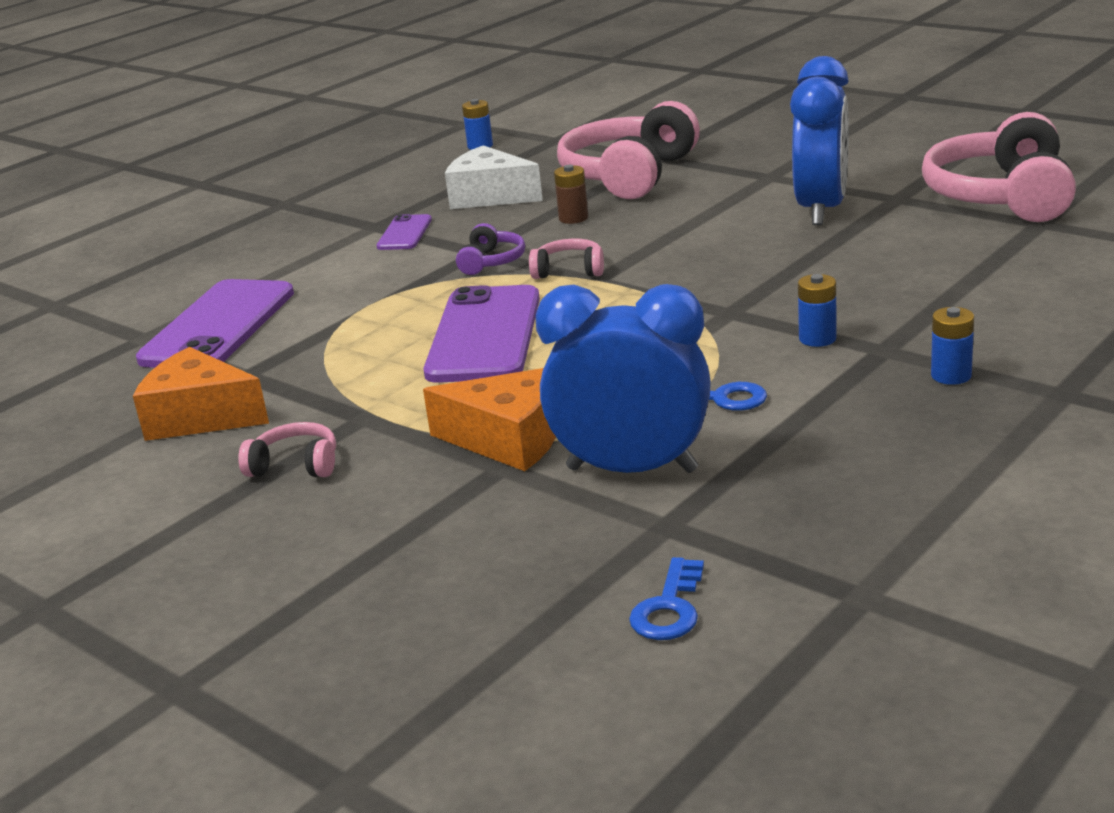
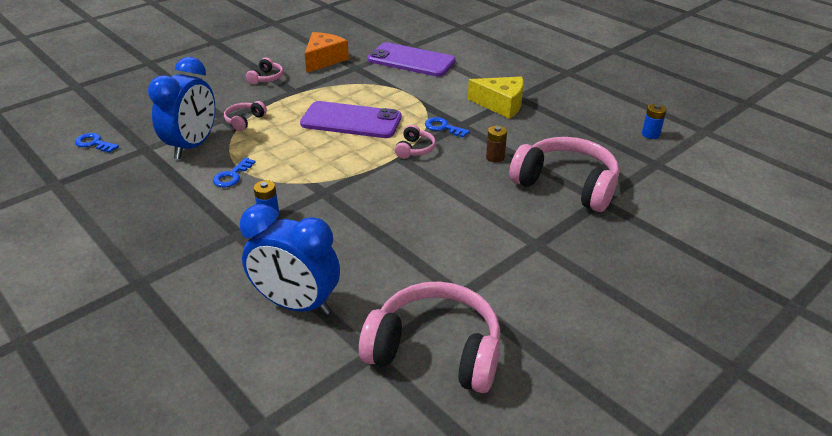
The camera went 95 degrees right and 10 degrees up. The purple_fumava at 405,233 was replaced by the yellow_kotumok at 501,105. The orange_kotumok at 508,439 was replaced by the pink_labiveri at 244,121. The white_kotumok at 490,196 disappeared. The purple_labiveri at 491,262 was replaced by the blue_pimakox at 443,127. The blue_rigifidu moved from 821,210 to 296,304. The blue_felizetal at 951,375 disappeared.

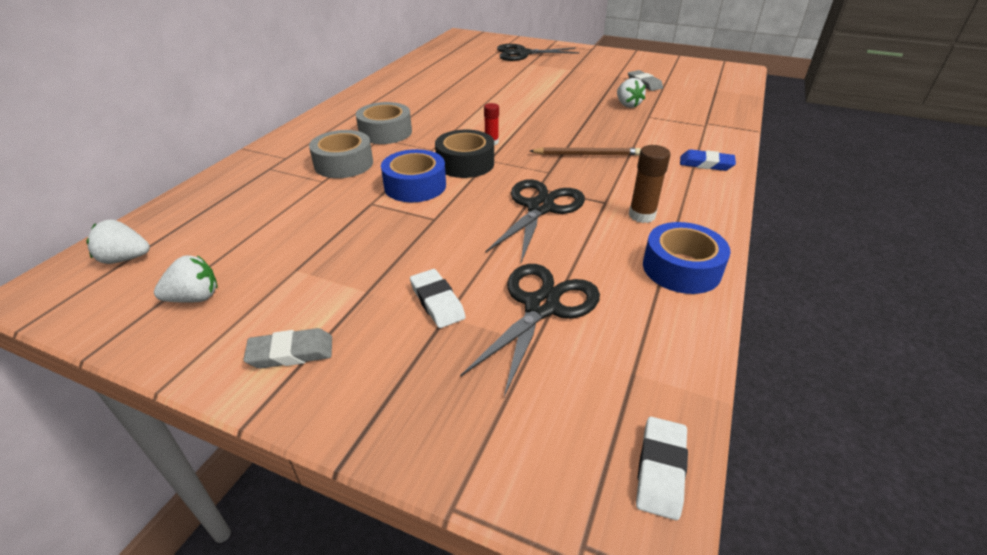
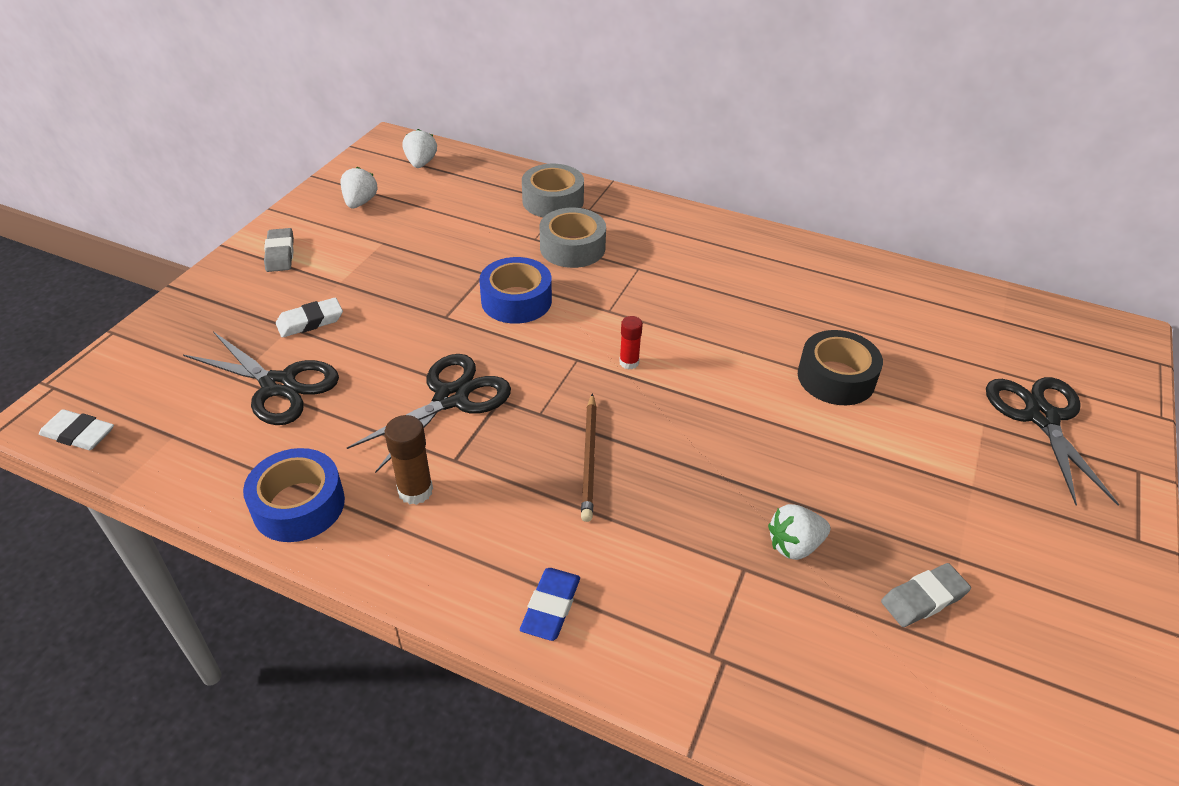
The camera went 90 degrees right and 5 degrees up. The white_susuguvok at 195,298 turned 150 degrees counterclockwise. The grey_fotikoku moved from 385,132 to 553,201. The black_fotikoku moved from 465,163 to 836,378. The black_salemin at 540,208 turned 75 degrees counterclockwise.

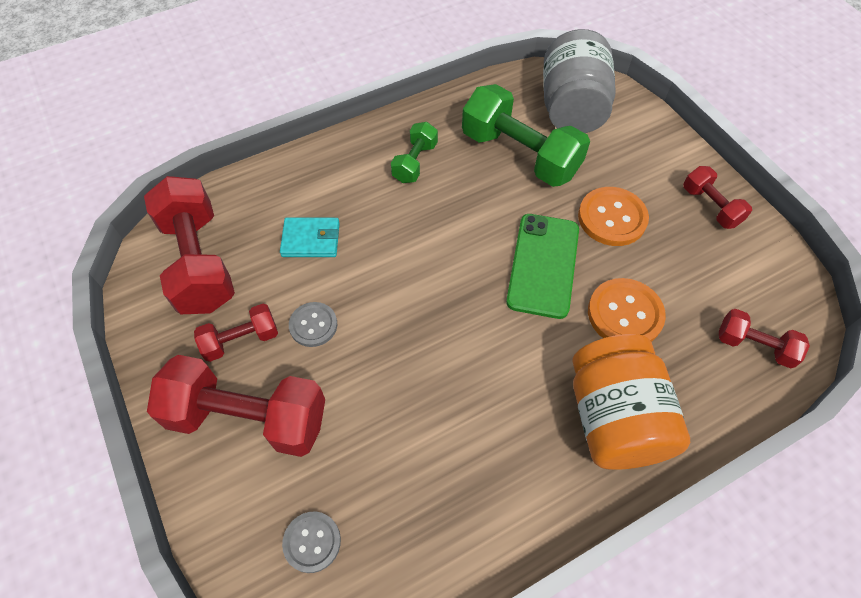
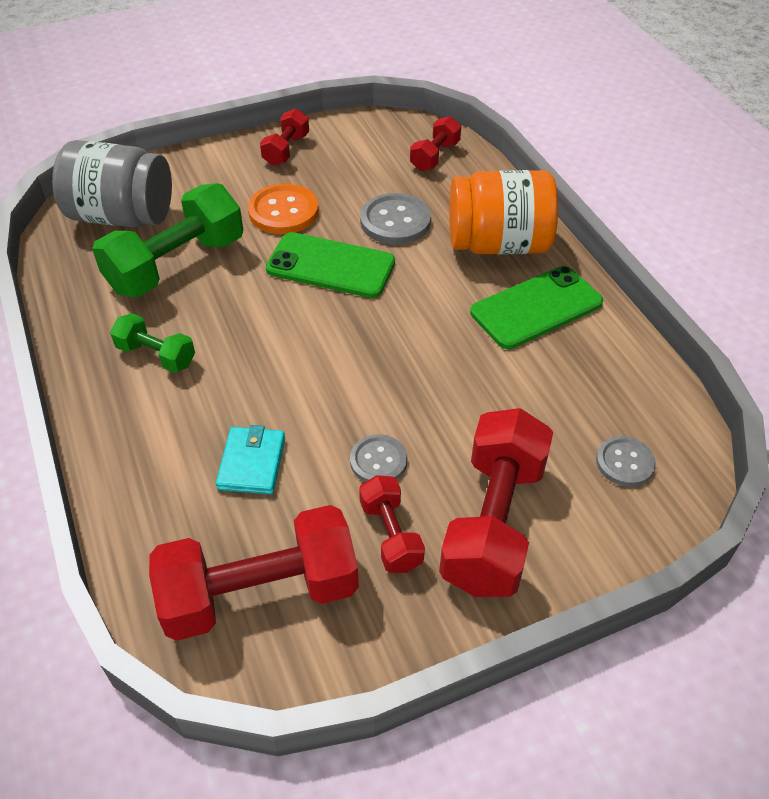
The camera went 85 degrees left and 10 degrees down. The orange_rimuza at 625,314 became the grey_rimuza at 395,221. The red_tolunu at 710,206 turned 45 degrees counterclockwise. The green_fumava at 536,308 appeared.

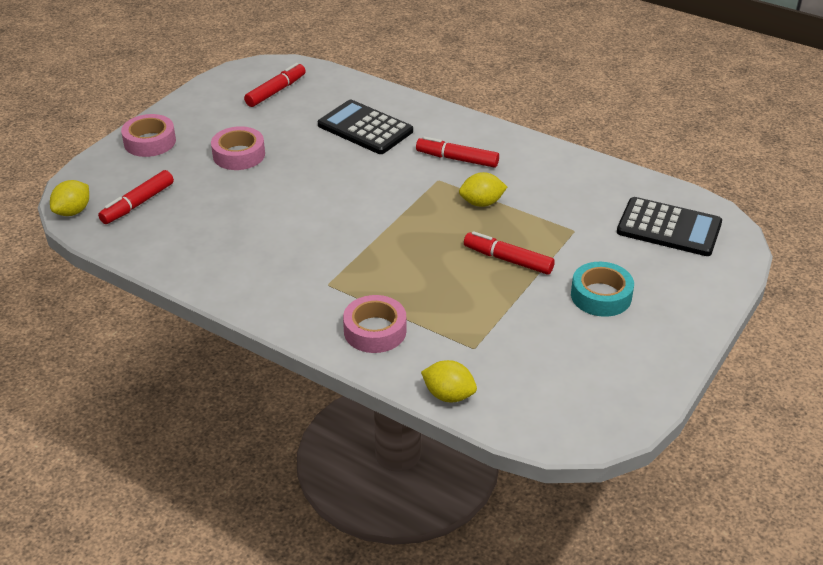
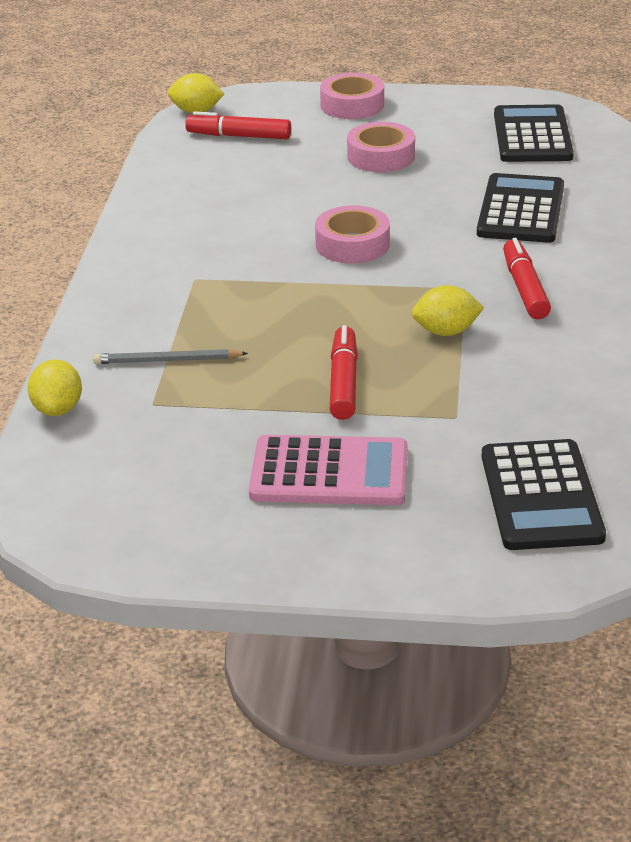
The camera went 65 degrees right and 5 degrees down. The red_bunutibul at 276,91 was replaced by the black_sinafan at 532,136. The pink_fotikoku moved from 375,331 to 352,244. The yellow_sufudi at 481,203 turned 60 degrees counterclockwise. The turquoise_fotikoku at 601,296 was replaced by the pink_sinafan at 329,473. The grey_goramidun at 167,360 appeared.

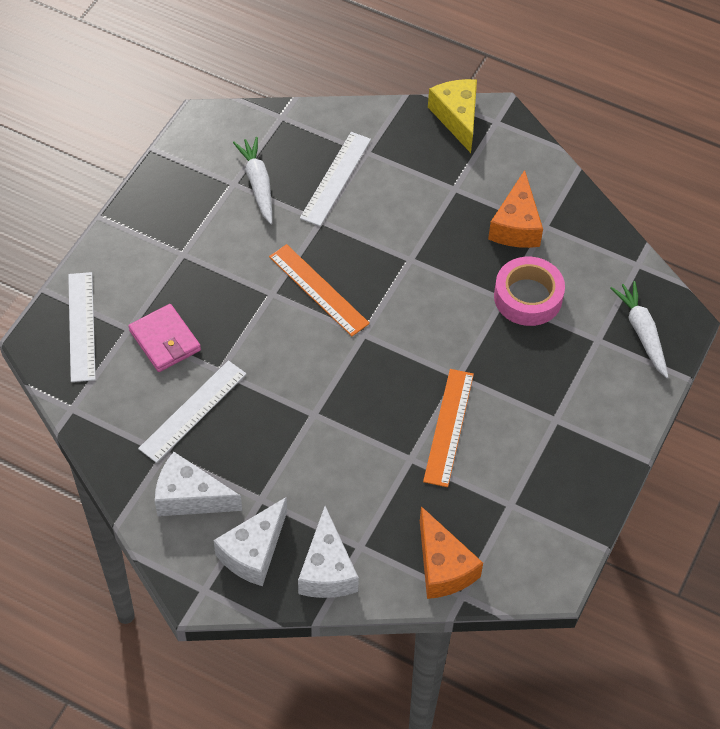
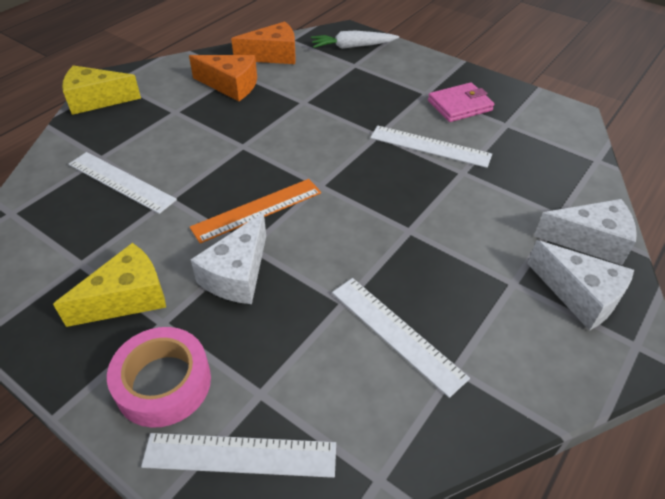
The camera went 80 degrees left and 10 degrees down. The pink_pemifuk moved from 165,340 to 460,105. The white_kotumok moved from 190,497 to 237,274. The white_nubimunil at 258,184 disappeared. The orange_kotumok moved from 443,567 to 273,55. The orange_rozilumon at 449,427 became the white_rozilumon at 430,146. The pink_fotikoku moved from 528,297 to 163,383. The yellow_kotumok at 127,298 appeared.

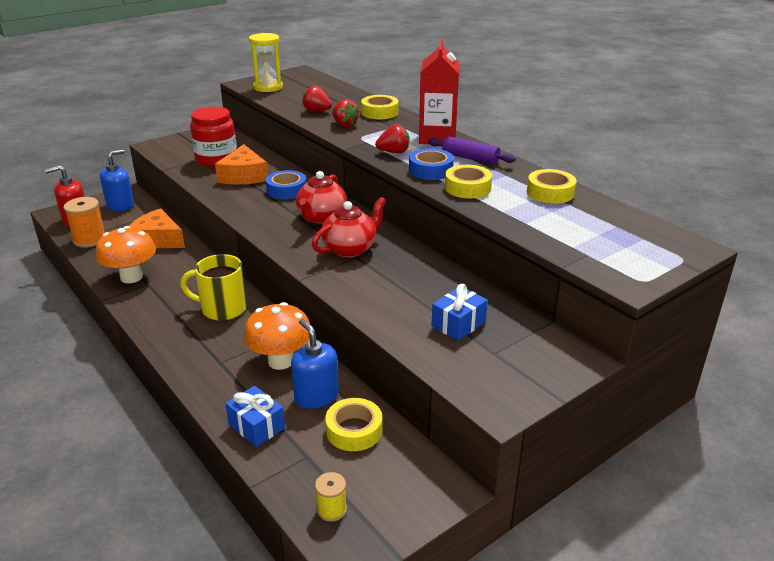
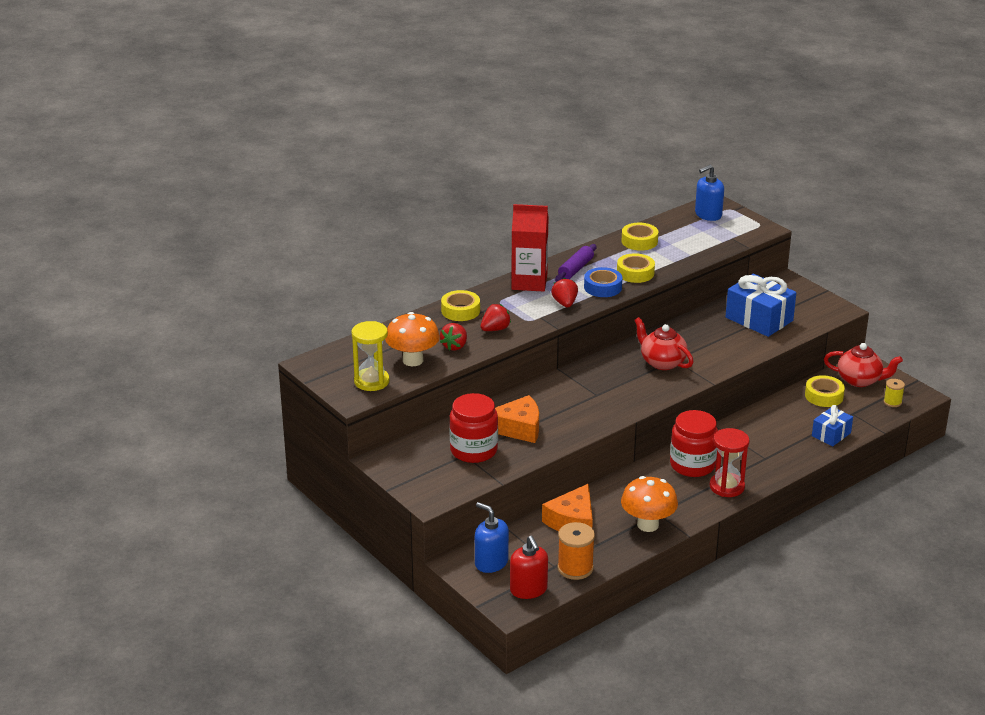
The camera went 90 degrees left and 0 degrees up. The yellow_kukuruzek at 222,309 was replaced by the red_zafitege at 692,465. The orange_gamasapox moved from 280,361 to 413,360. The blue_fotikoku at 286,190 disappeared. The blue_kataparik moved from 316,396 to 708,215. The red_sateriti moved from 321,217 to 860,380. The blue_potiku at 458,324 changed to 1.75 times the size. The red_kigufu at 727,487 appeared.

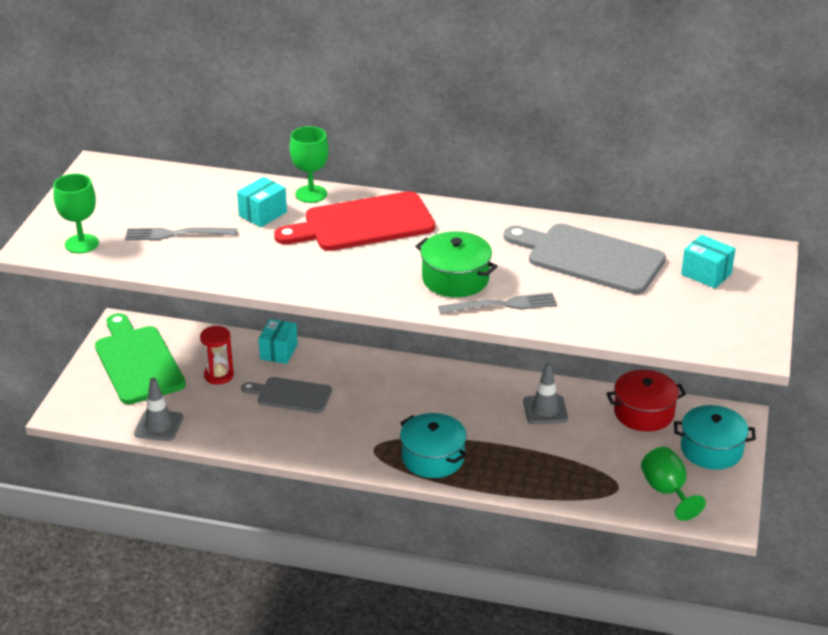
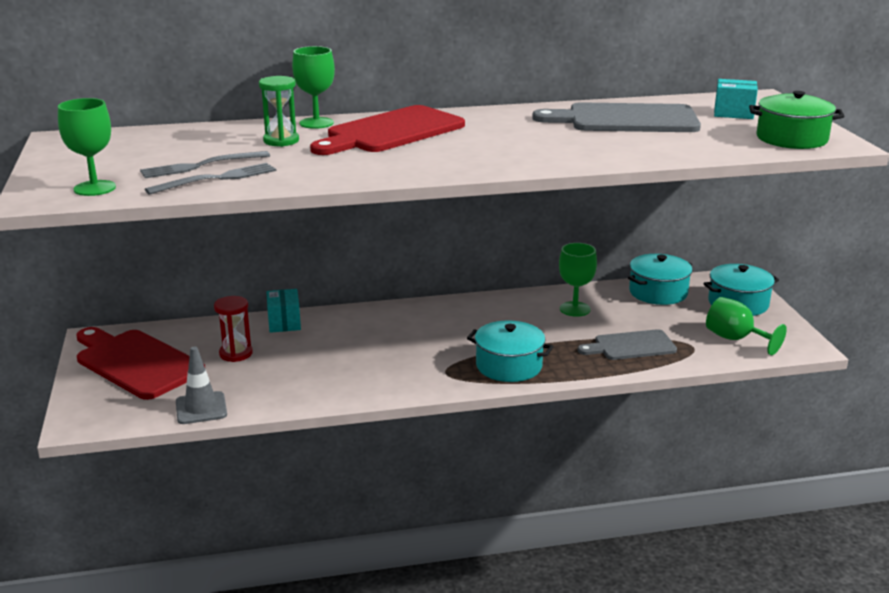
The camera went 25 degrees left and 10 degrees down. The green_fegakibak at 137,362 became the red_fegakibak at 136,362. The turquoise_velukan at 263,214 was replaced by the green_kigufu at 281,141. The grey_fegakibak moved from 290,395 to 631,346. The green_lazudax moved from 455,279 to 791,138. The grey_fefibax moved from 502,305 to 217,179. The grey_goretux at 545,410 was replaced by the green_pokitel at 575,309. The red_lazudax at 643,413 became the turquoise_lazudax at 658,292.

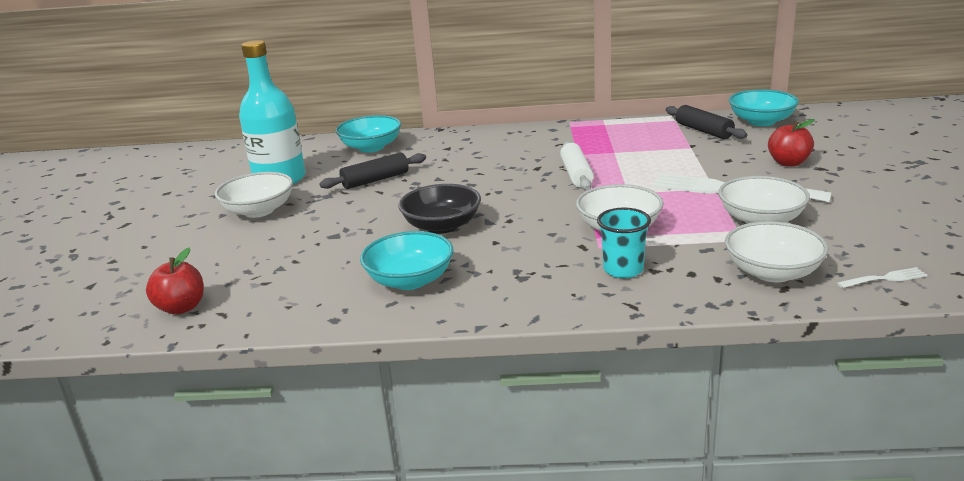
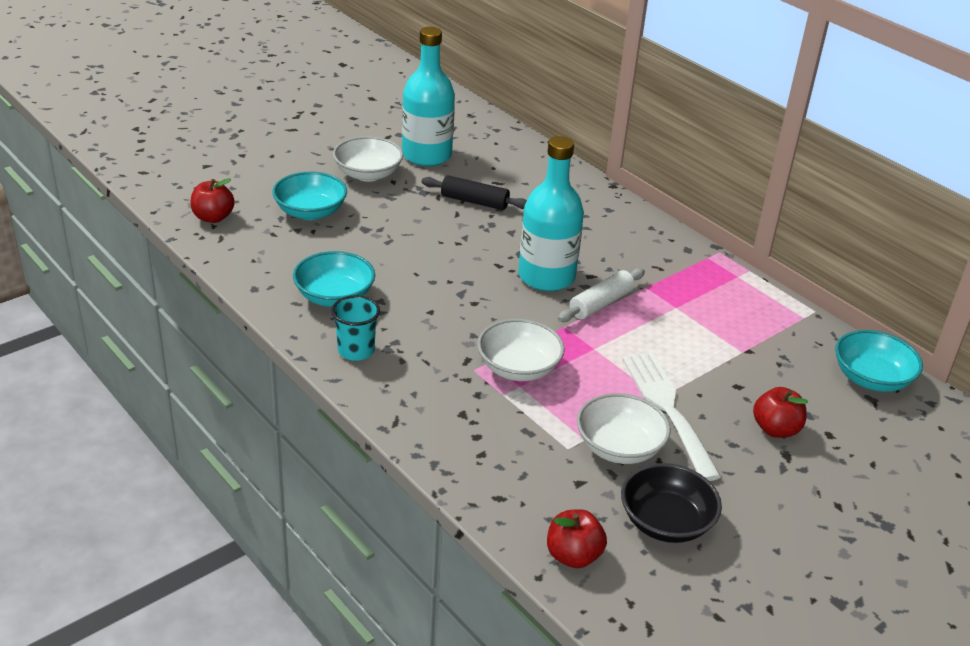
The camera went 45 degrees right and 10 degrees up. The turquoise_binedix moved from 371,147 to 310,212. The black_binedix moved from 442,226 to 666,522. The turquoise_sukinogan moved from 623,270 to 356,351. The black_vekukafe at 704,131 disappeared. The white_binedix at 772,272 disappeared. The white_fefibax at 885,278 was replaced by the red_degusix at 573,556. The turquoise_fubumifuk at 546,277 appeared.

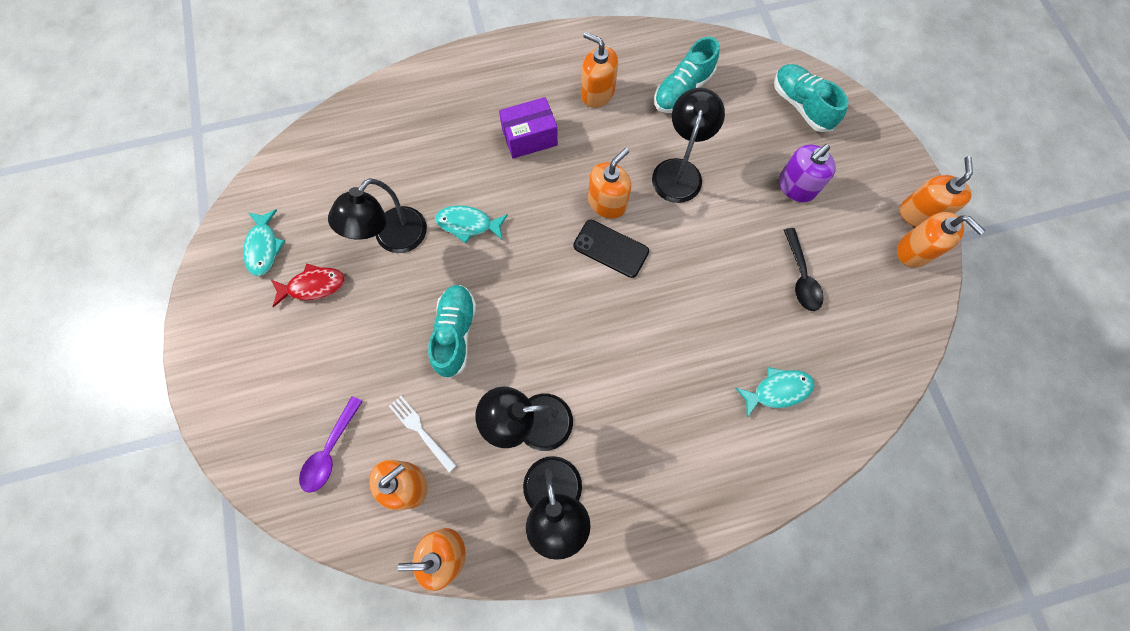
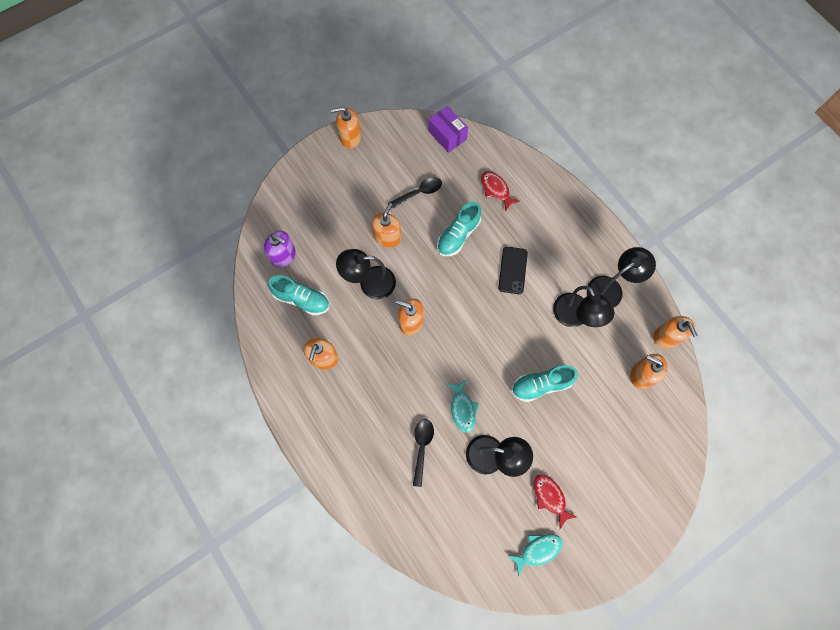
The camera went 110 degrees left and 0 degrees up. The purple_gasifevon at 330,451 disappeared. The white_fefibax at 420,431 disappeared. The purple_velukan moved from 529,137 to 447,135. The black_fumava moved from 611,248 to 512,270. The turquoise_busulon at 777,390 became the red_busulon at 496,190. The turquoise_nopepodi moved from 801,105 to 458,235. The purple_kataparik moved from 796,186 to 283,256. The orange_kataparik moved from 914,250 to 387,237. The black_gasifevon at 422,447 appeared.

